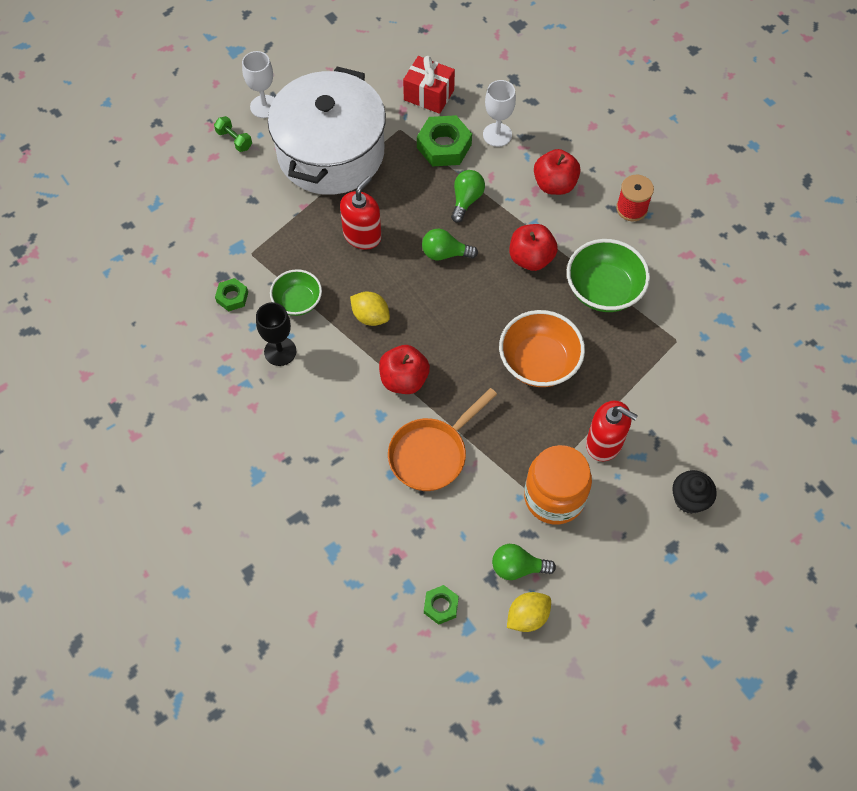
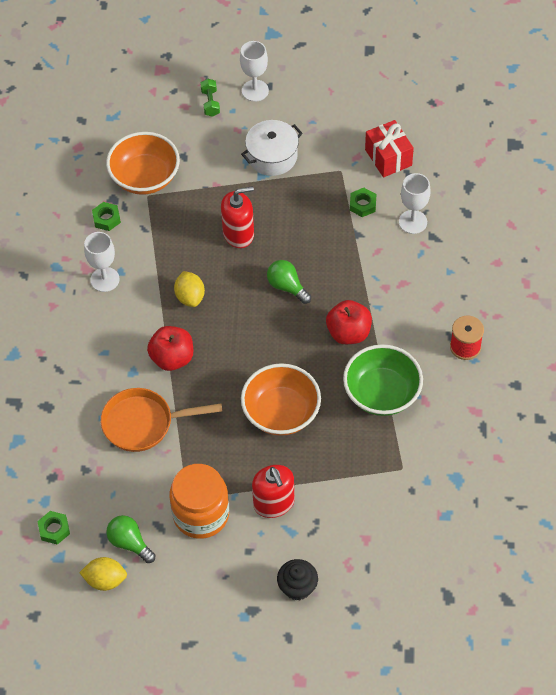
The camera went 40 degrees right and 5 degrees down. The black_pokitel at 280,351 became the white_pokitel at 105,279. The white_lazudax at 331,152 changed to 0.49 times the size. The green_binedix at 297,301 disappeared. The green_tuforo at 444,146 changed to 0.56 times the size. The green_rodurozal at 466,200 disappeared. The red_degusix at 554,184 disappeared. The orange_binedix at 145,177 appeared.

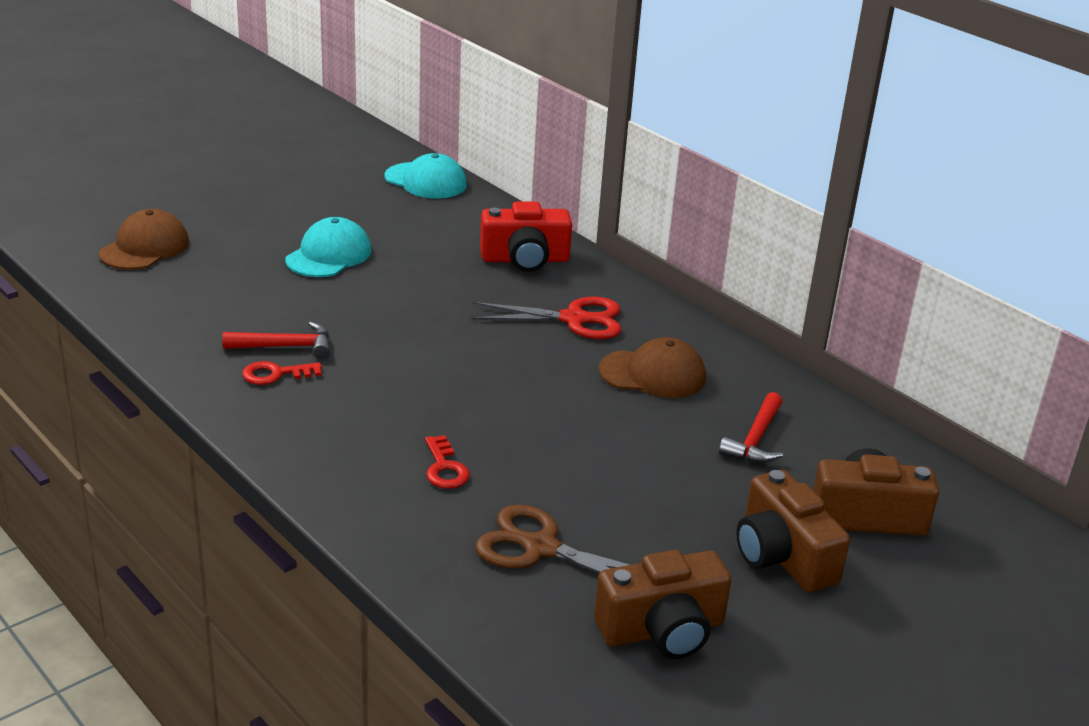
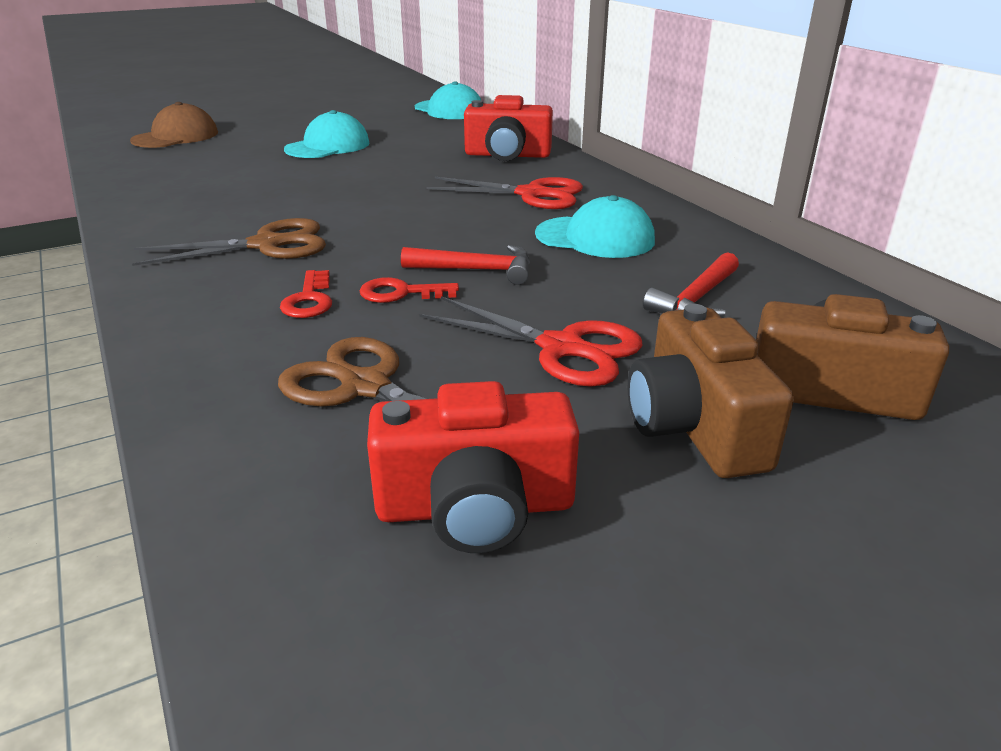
The camera went 15 degrees right and 0 degrees up. The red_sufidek moved from 285,347 to 476,270. The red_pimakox moved from 276,374 to 401,293. The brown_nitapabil at 662,630 became the red_nitapabil at 475,507. The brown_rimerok at 653,374 became the turquoise_rimerok at 595,237. The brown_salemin at 266,245 appeared. The red_salemin at 561,348 appeared.

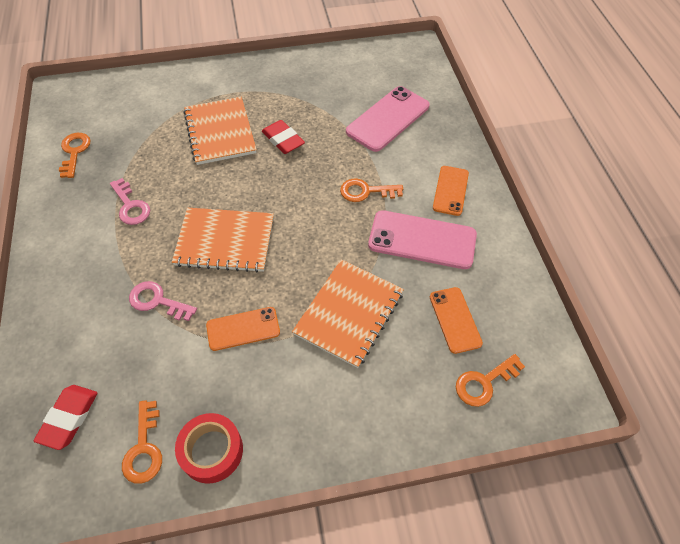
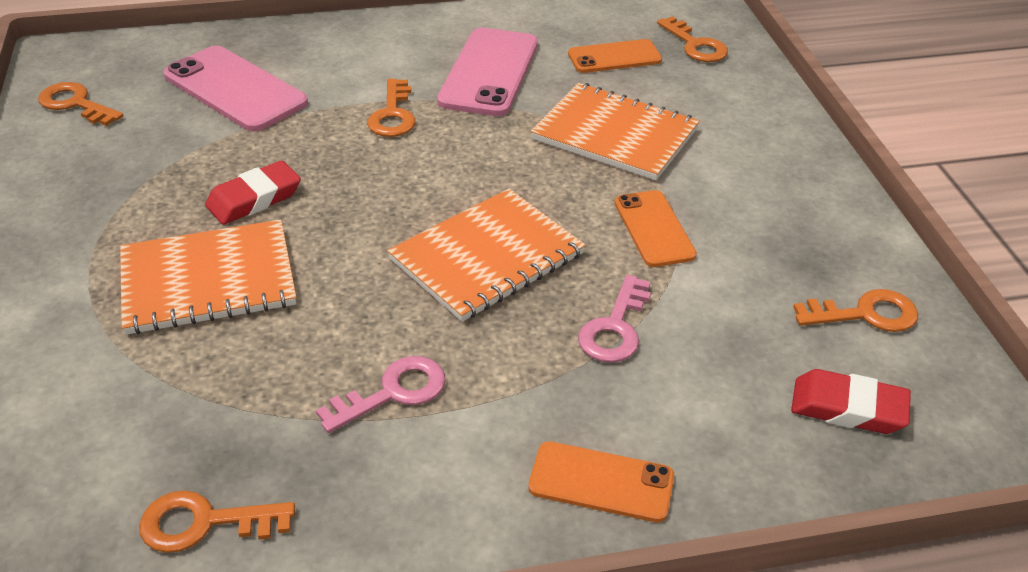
The camera went 90 degrees left and 15 degrees down. The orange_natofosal at 225,241 turned 45 degrees clockwise. The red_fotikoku at 211,451 disappeared. The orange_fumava moved from 450,190 to 601,482. The orange_pimakox at 75,104 appeared.

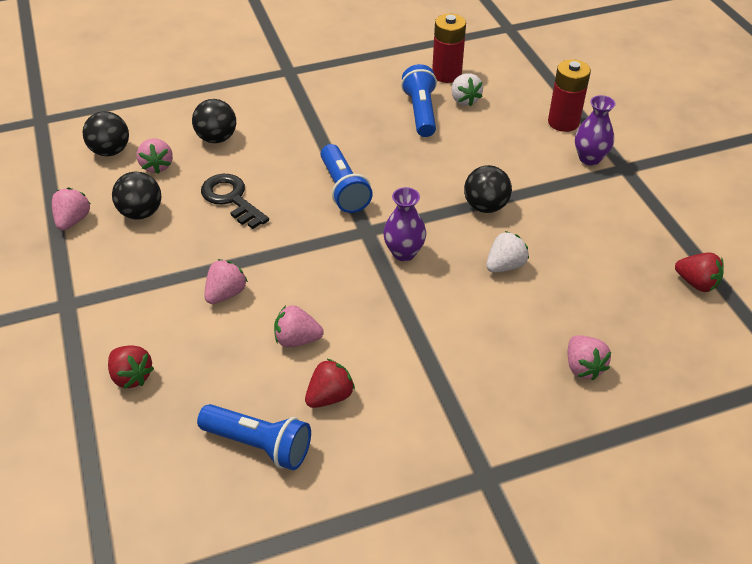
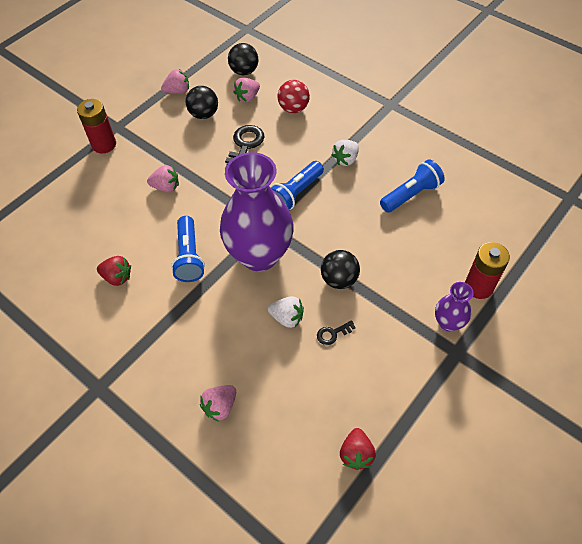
The camera went 60 degrees right and 10 degrees up. The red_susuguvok at 132,376 disappeared. The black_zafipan at 217,138 became the red_zafipan at 293,108. The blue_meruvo moved from 259,444 to 189,256. The pink_susuguvok at 297,339 disappeared. The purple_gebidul at 404,253 changed to 2.17 times the size. The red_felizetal moved from 446,74 to 104,144. The white_susuguvok moved from 464,100 to 345,159. The black_pimakox at 333,334 appeared.

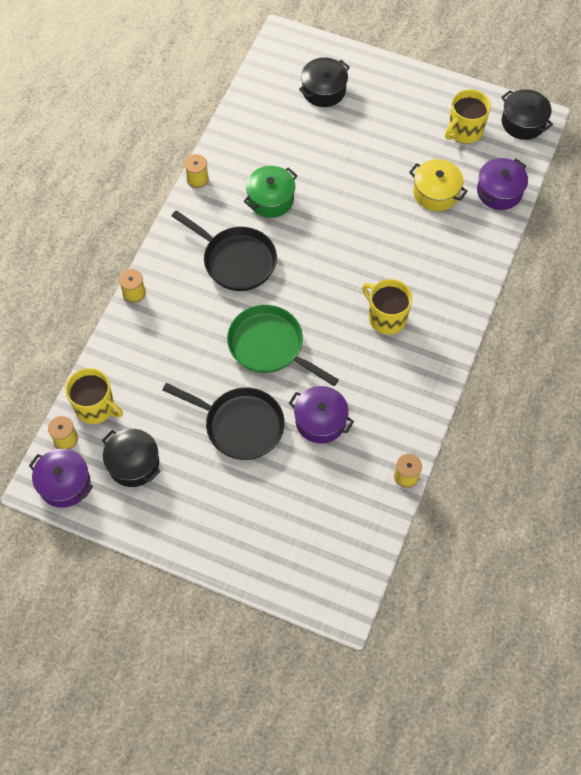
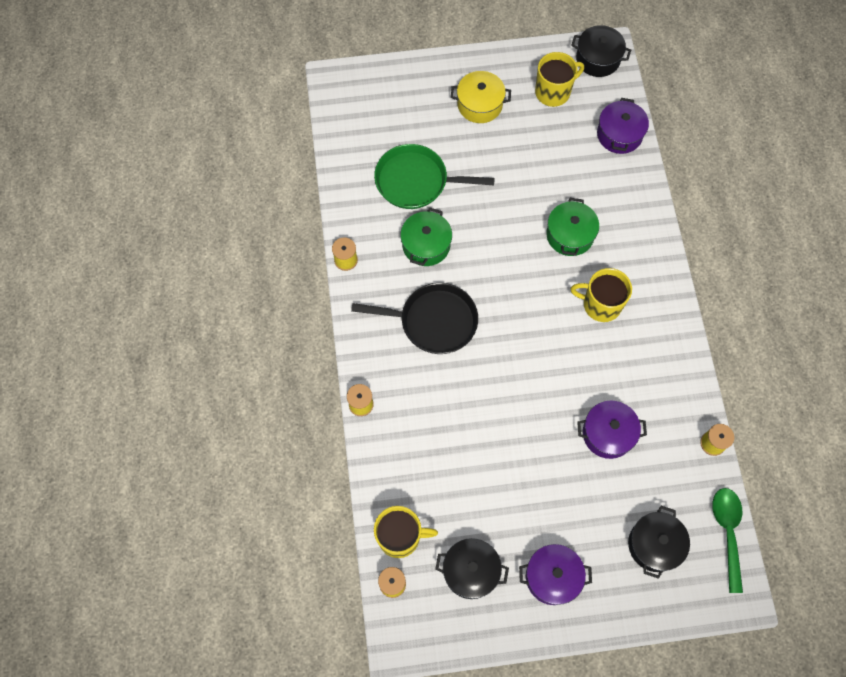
The camera went 30 degrees left and 5 degrees up. The purple_lazudax moved from 64,483 to 552,577. The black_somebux at 240,425 disappeared. The green_somebux moved from 270,346 to 416,181. The black_lazudax moved from 323,90 to 654,545. The yellow_lazudax moved from 436,193 to 479,104. The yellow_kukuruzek at 464,131 turned 135 degrees counterclockwise. The green_lazudax at 570,235 appeared. The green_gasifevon at 727,532 appeared.

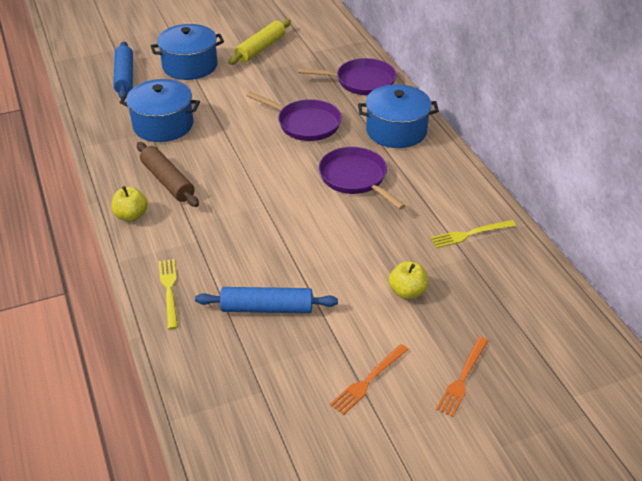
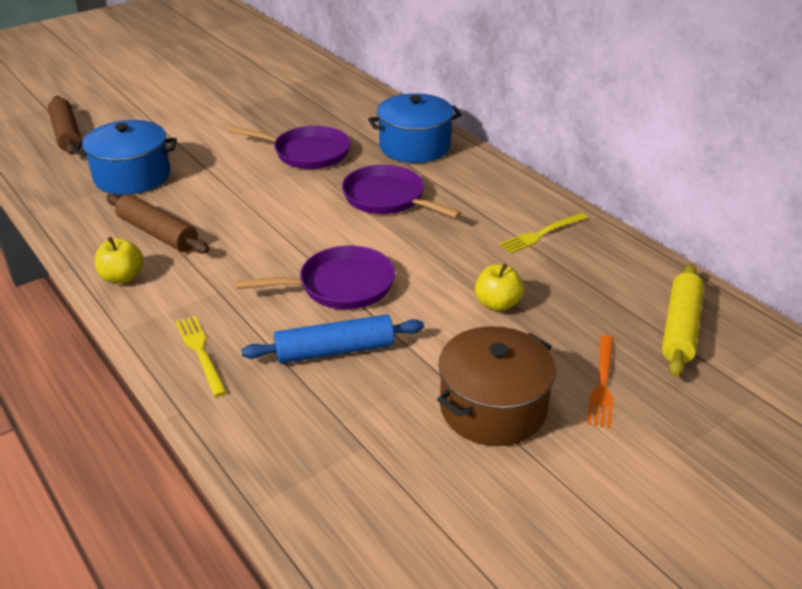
The camera went 15 degrees left and 5 degrees down. The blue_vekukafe at 124,77 became the brown_vekukafe at 66,134. The blue_lazudax at 190,66 disappeared. The yellow_vekukafe moved from 260,49 to 680,328. The purple_somebux moved from 361,81 to 340,285. The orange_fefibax at 368,380 was replaced by the brown_lazudax at 493,408.

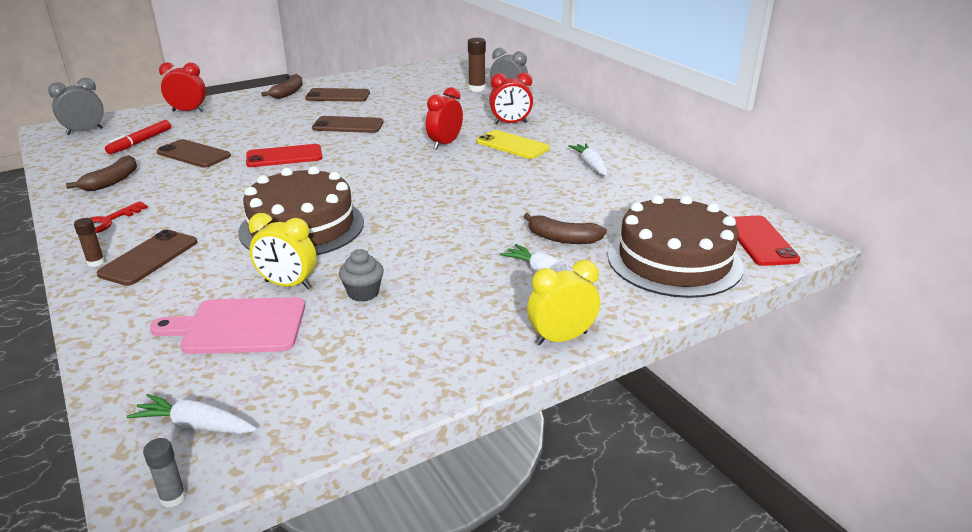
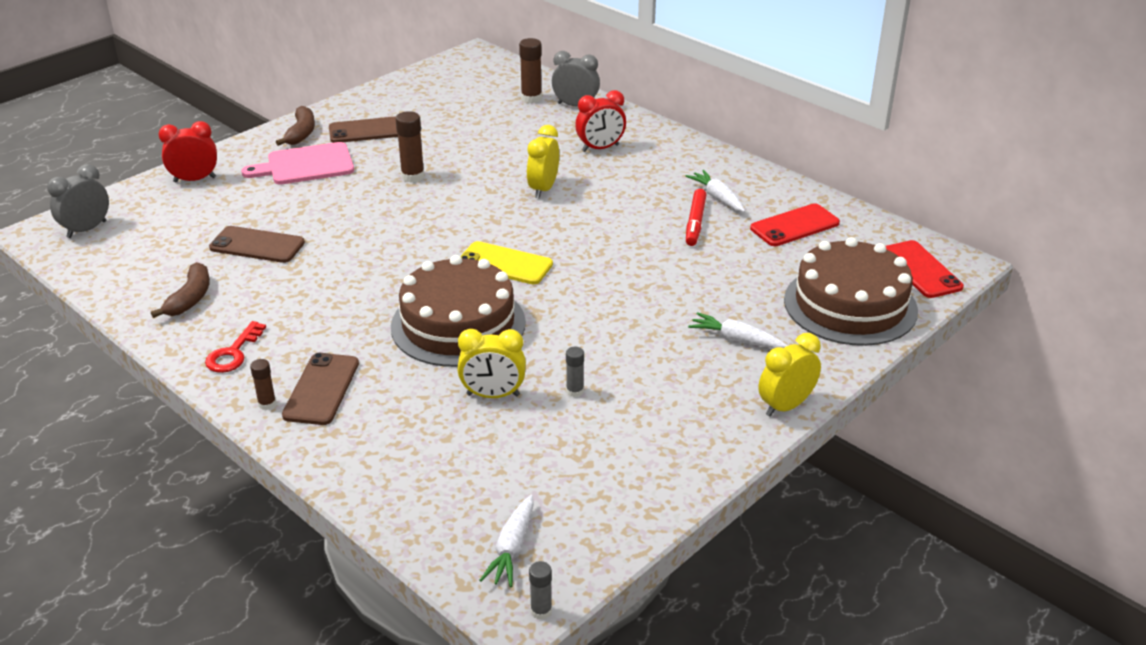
The camera went 15 degrees left and 5 degrees up. The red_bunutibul moved from 140,142 to 695,223. The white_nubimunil at 195,425 turned 75 degrees counterclockwise. The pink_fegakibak moved from 238,326 to 306,165. The red_fumava moved from 284,156 to 794,226. The brown_fumava at 348,125 was replaced by the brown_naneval at 413,176. The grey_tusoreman at 363,293 was replaced by the grey_naneval at 574,391. The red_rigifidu at 445,144 became the yellow_rigifidu at 543,189. The yellow_fumava moved from 512,145 to 505,264. The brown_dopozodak at 562,239 disappeared.

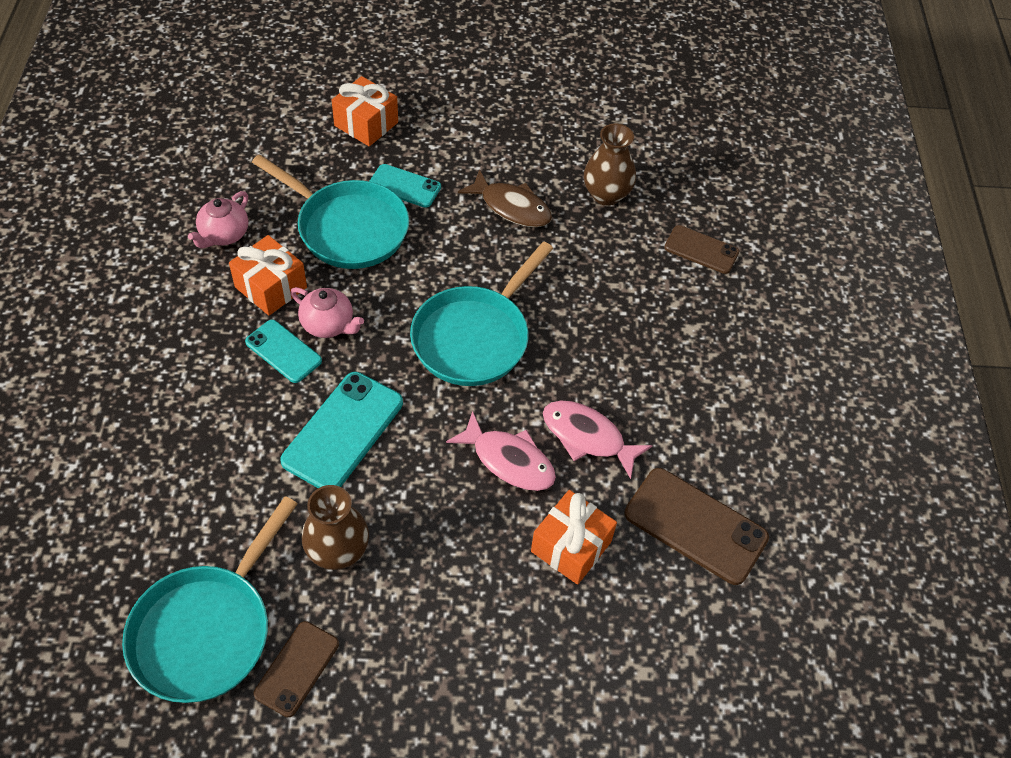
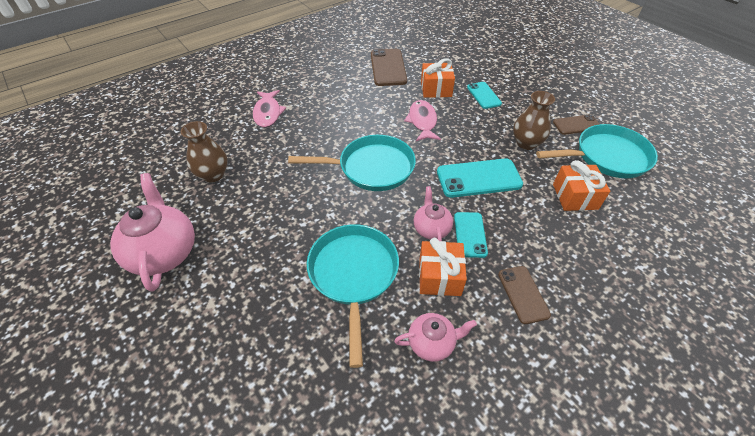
The camera went 125 degrees left and 5 degrees down. The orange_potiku moved from 366,124 to 575,196. The turquoise_fumava moved from 404,186 to 483,95. The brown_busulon at 512,207 disappeared. The pink_busulon moved from 587,437 to 268,113. The brown_fumava moved from 701,250 to 523,294. The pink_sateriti at 164,252 appeared.

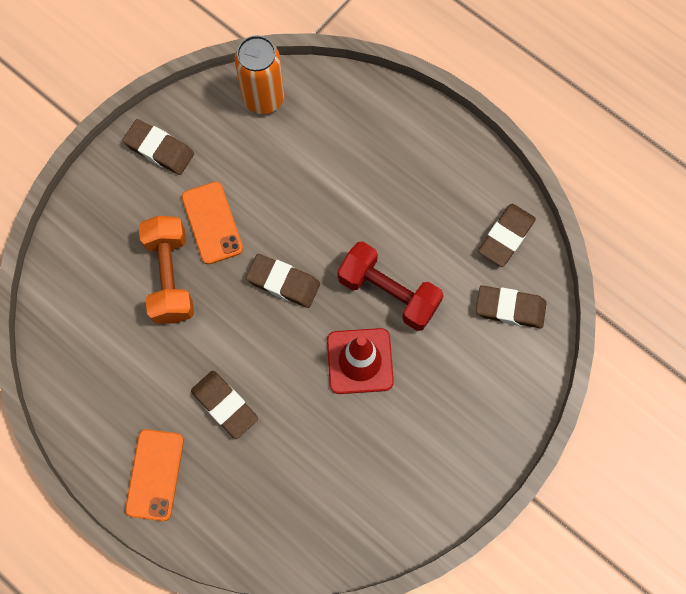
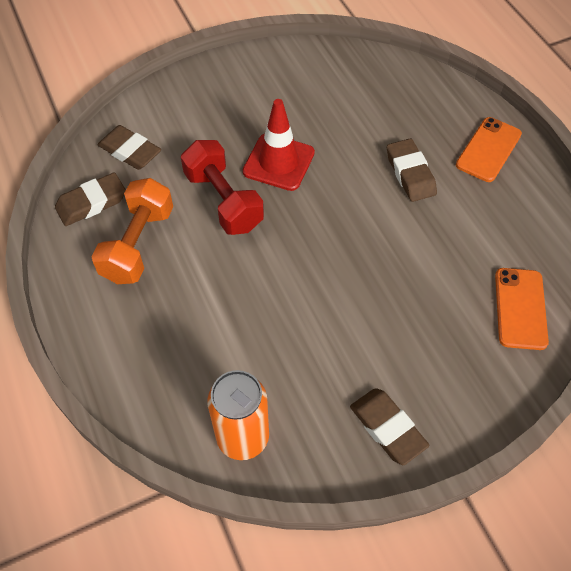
The camera went 155 degrees left and 15 degrees down. The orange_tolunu moved from 170,277 to 138,244. The orange_fumava moved from 212,223 to 520,308. The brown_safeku at 283,282 disappeared.

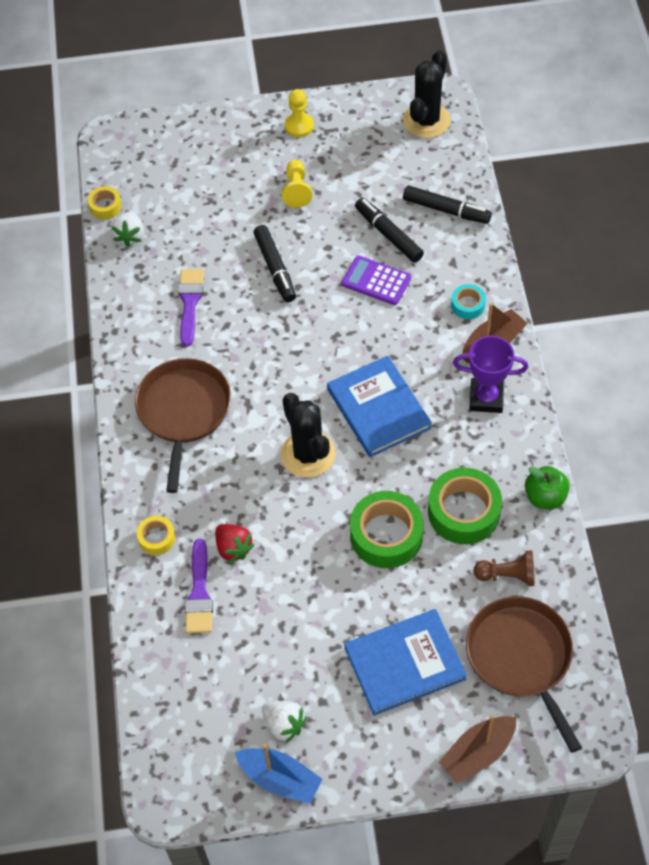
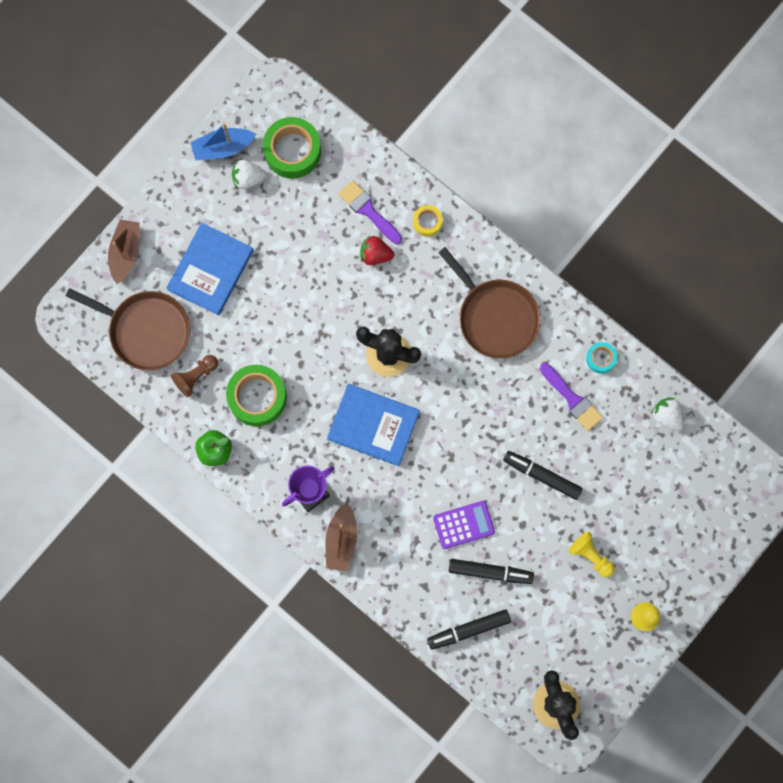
The camera went 135 degrees right and 20 degrees up. The yellow_fotikoku at 105,206 disappeared. The green_fotikoku moved from 386,535 to 292,151. The turquoise_fotikoku moved from 468,305 to 600,358.

